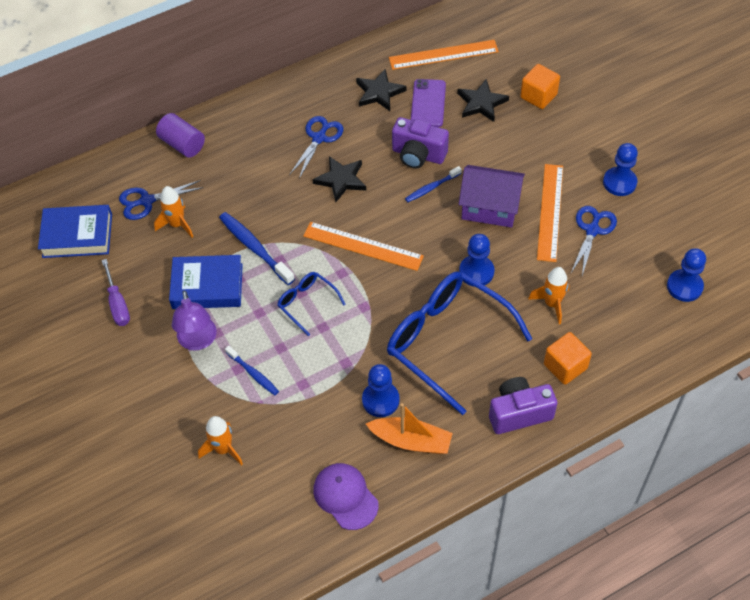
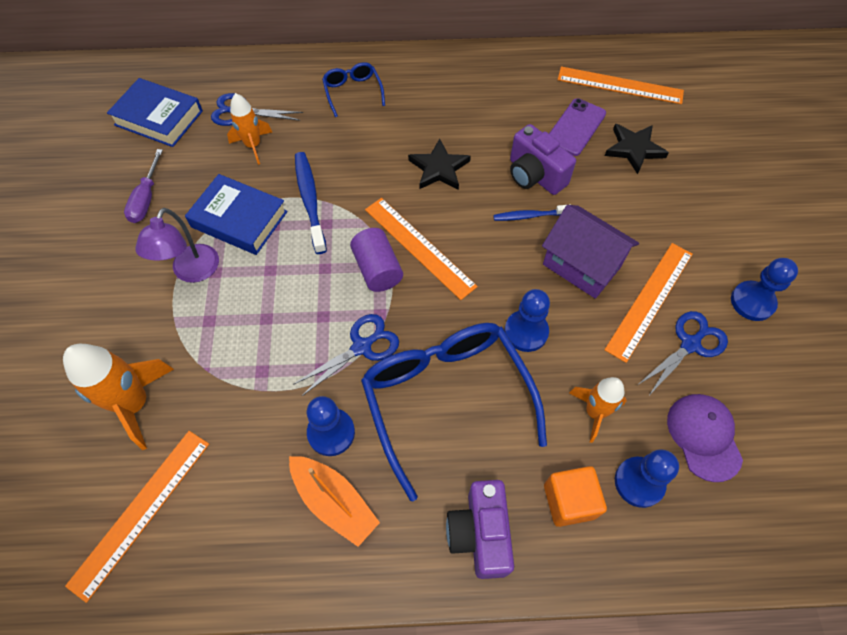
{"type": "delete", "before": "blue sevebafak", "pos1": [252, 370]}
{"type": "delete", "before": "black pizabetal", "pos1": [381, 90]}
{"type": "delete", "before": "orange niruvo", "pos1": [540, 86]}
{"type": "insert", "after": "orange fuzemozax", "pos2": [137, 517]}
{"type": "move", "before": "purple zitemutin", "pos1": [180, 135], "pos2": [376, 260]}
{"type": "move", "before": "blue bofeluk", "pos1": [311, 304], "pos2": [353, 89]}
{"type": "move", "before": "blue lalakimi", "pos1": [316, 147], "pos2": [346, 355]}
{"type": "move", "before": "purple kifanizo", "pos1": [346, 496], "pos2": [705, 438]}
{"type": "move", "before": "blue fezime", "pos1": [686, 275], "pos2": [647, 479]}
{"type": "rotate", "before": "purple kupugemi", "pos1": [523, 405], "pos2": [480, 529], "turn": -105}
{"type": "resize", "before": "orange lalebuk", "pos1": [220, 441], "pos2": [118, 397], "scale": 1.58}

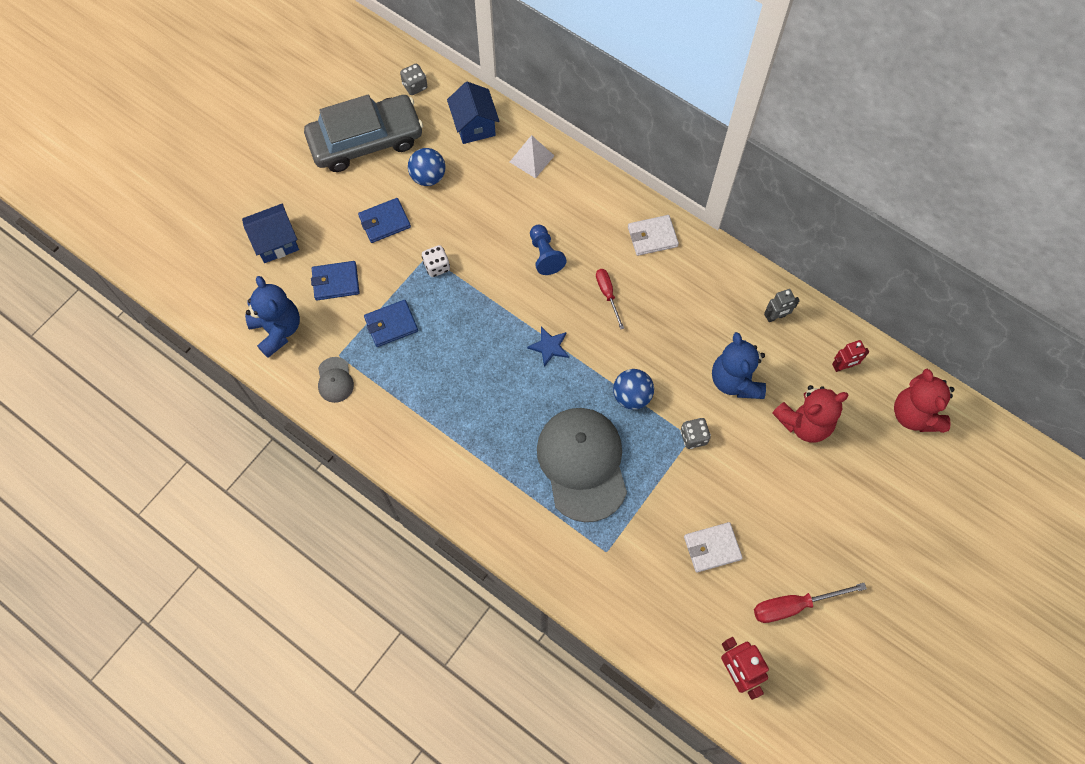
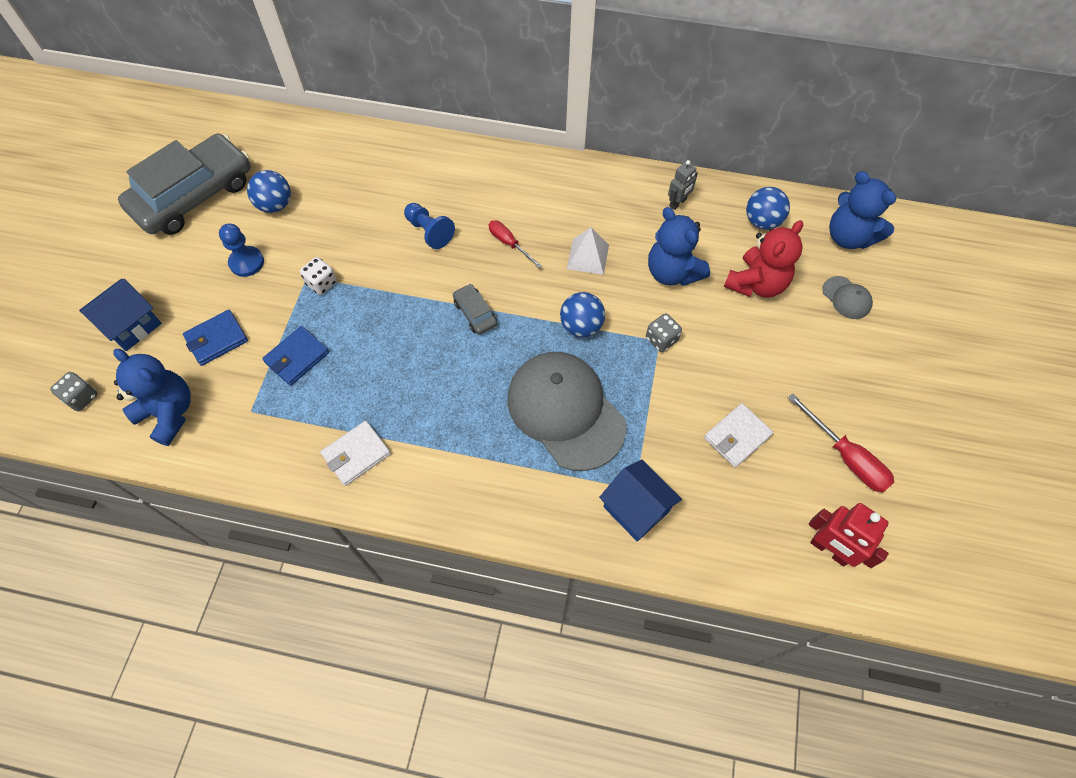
{"type": "move", "before": "grey kifanizo", "pos1": [336, 380], "pos2": [847, 297]}
{"type": "move", "before": "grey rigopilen", "pos1": [413, 79], "pos2": [74, 392]}
{"type": "move", "before": "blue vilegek", "pos1": [473, 113], "pos2": [640, 500]}
{"type": "move", "before": "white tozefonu", "pos1": [532, 156], "pos2": [588, 251]}
{"type": "move", "before": "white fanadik", "pos1": [653, 235], "pos2": [355, 453]}
{"type": "replace", "before": "blue fanadik", "after": "blue fezime", "pos1": [384, 220], "pos2": [241, 250]}
{"type": "replace", "before": "blue pizabetal", "after": "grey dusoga", "pos1": [548, 347], "pos2": [475, 309]}
{"type": "replace", "before": "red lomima", "after": "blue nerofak", "pos1": [850, 356], "pos2": [768, 208]}
{"type": "recolor", "before": "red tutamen", "after": "blue tutamen", "pos1": [924, 401], "pos2": [862, 210]}
{"type": "rotate", "before": "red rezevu", "pos1": [810, 603], "pos2": [841, 443], "turn": -90}

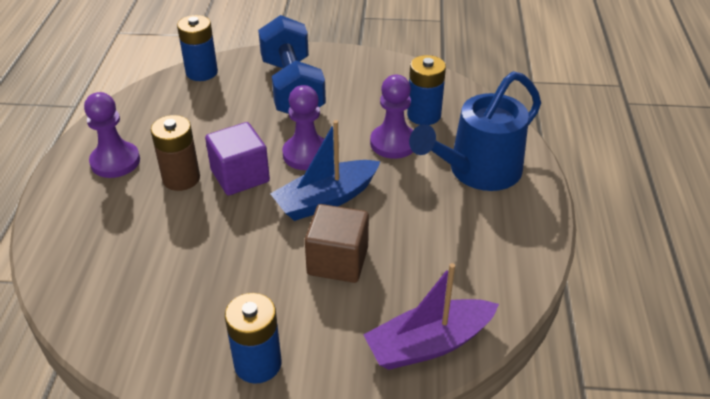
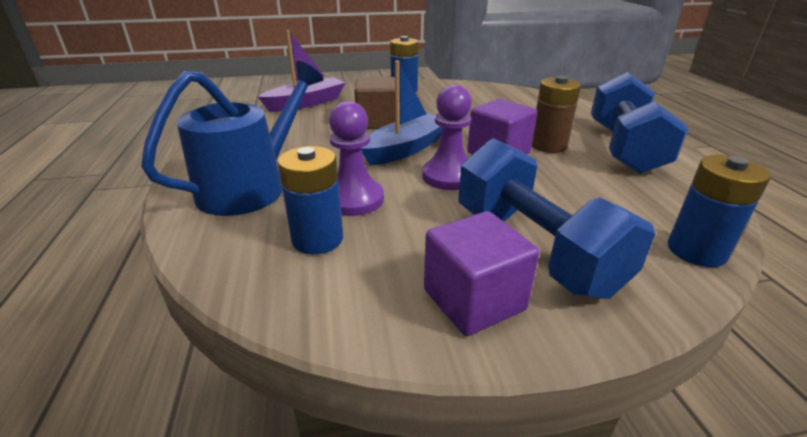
{"type": "insert", "after": "purple niruvo", "pos2": [481, 273]}
{"type": "replace", "before": "purple fezime", "after": "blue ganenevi", "pos1": [112, 135], "pos2": [640, 123]}

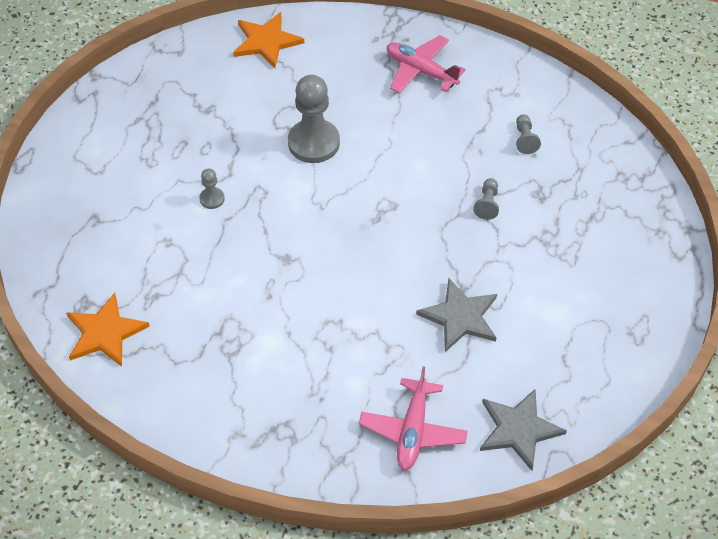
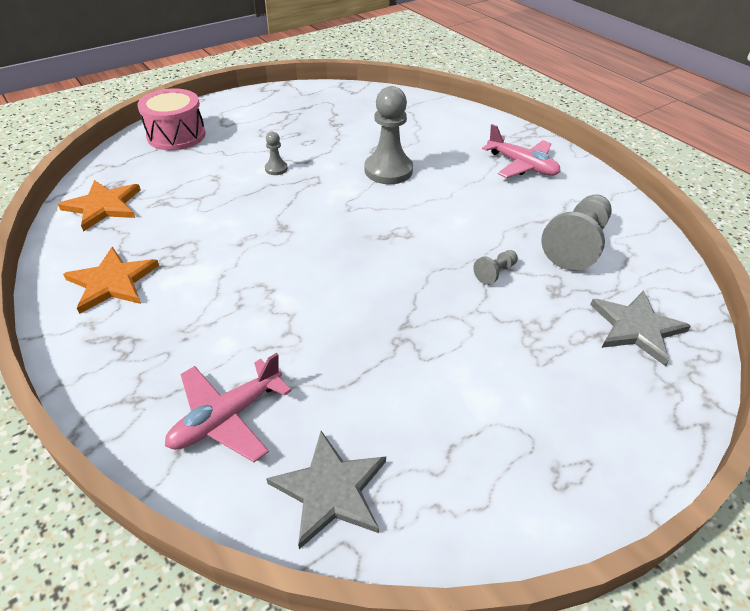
{"type": "insert", "after": "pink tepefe", "pos2": [171, 119]}
{"type": "move", "before": "orange pizabetal", "pos1": [268, 40], "pos2": [111, 280]}
{"type": "move", "before": "grey pizabetal", "pos1": [456, 315], "pos2": [640, 328]}
{"type": "rotate", "before": "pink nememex", "pos1": [426, 64], "pos2": [521, 151], "turn": 150}
{"type": "resize", "before": "grey fezime", "pos1": [528, 134], "pos2": [576, 232], "scale": 2.15}

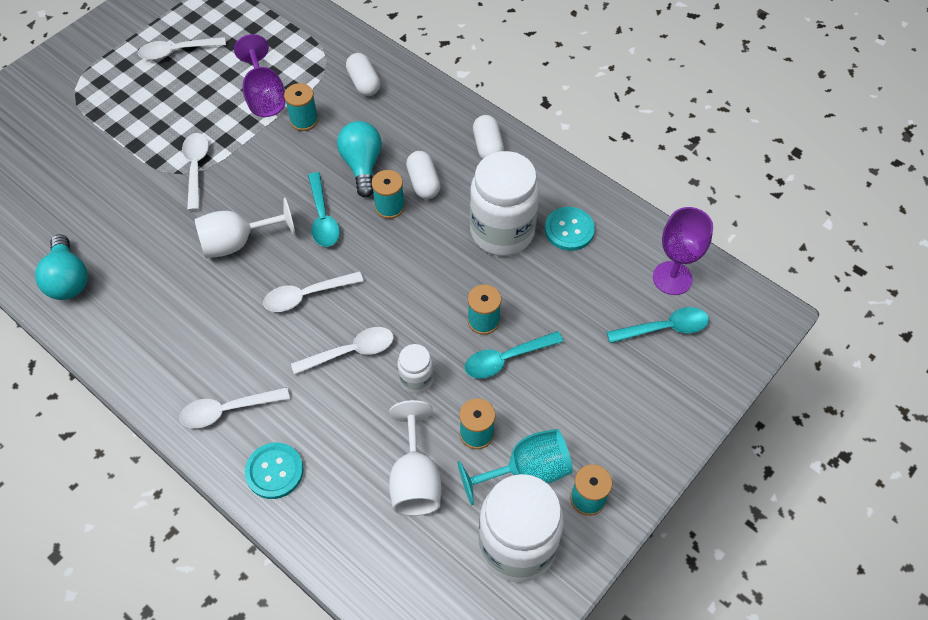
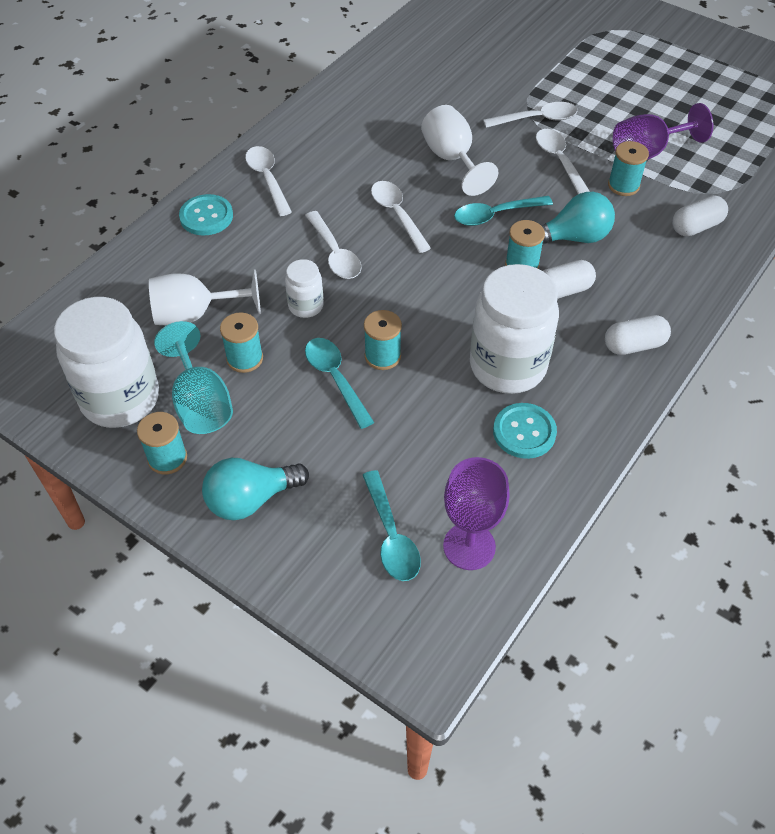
{"type": "move", "before": "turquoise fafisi", "pos1": [61, 267], "pos2": [255, 489]}
{"type": "move", "before": "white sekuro", "pos1": [182, 48], "pos2": [563, 161]}

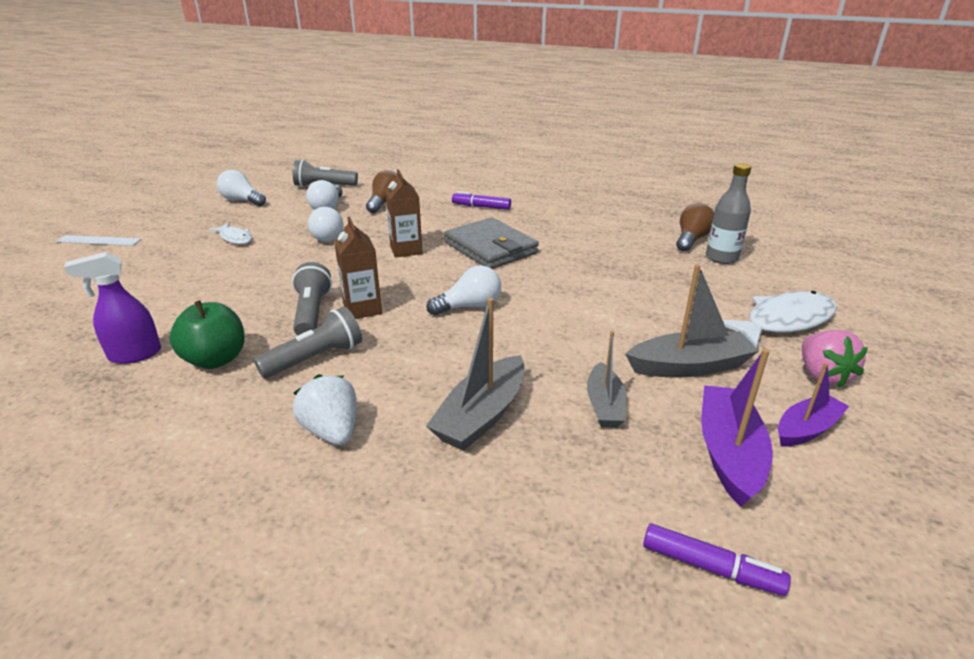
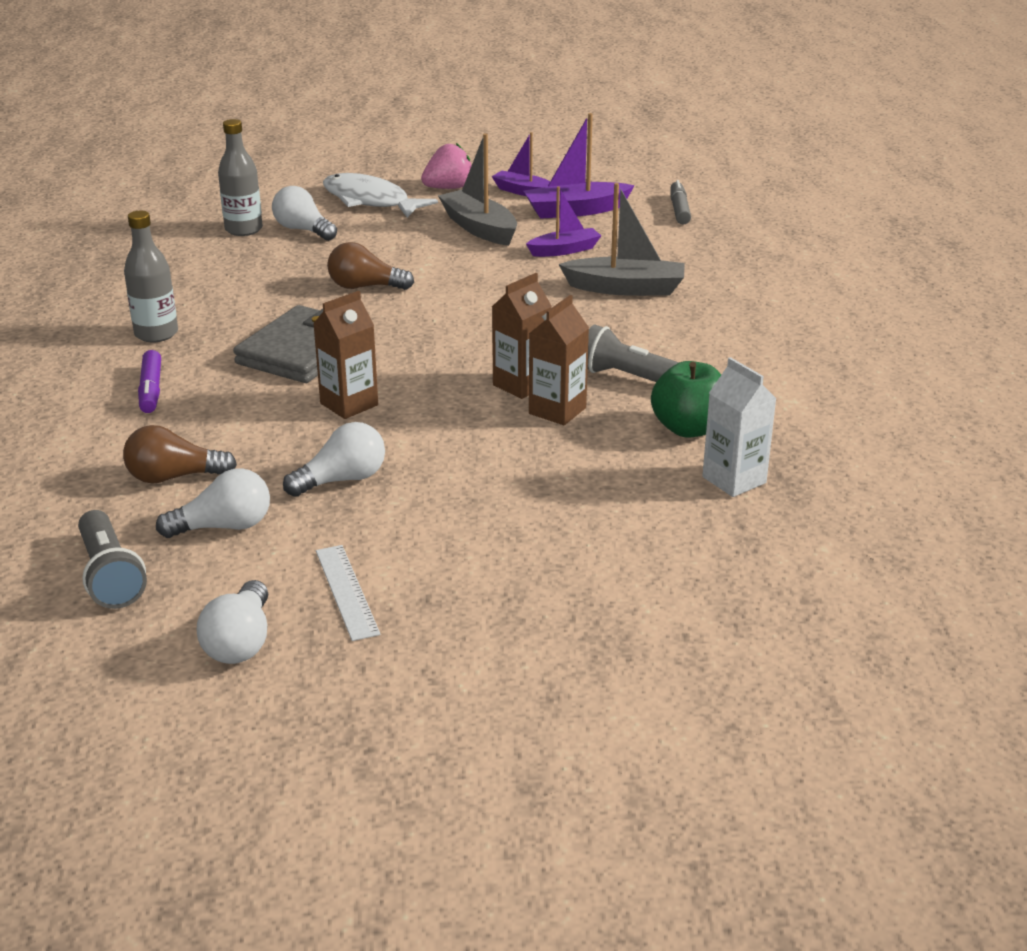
{"type": "delete", "before": "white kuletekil", "pos1": [230, 233]}
{"type": "delete", "before": "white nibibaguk", "pos1": [325, 409]}
{"type": "insert", "after": "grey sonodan", "pos2": [151, 276]}
{"type": "move", "before": "white fuzemozax", "pos1": [98, 240], "pos2": [348, 593]}
{"type": "move", "before": "white fafisi", "pos1": [464, 290], "pos2": [304, 213]}
{"type": "move", "before": "brown fafisi", "pos1": [695, 227], "pos2": [370, 266]}
{"type": "replace", "before": "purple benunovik", "after": "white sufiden", "pos1": [112, 308], "pos2": [739, 427]}
{"type": "replace", "before": "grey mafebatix", "after": "brown sufiden", "pos1": [312, 298], "pos2": [559, 360]}
{"type": "recolor", "before": "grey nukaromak", "after": "purple nukaromak", "pos1": [606, 379], "pos2": [563, 221]}
{"type": "recolor", "before": "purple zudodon", "after": "grey zudodon", "pos1": [717, 560], "pos2": [680, 202]}

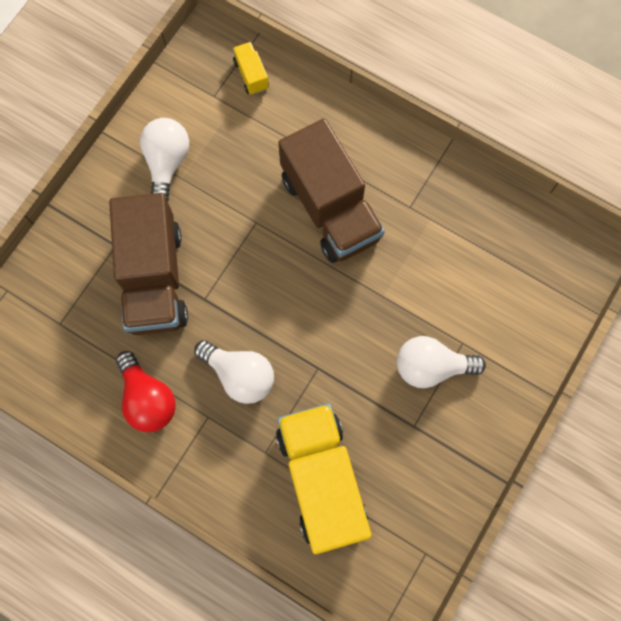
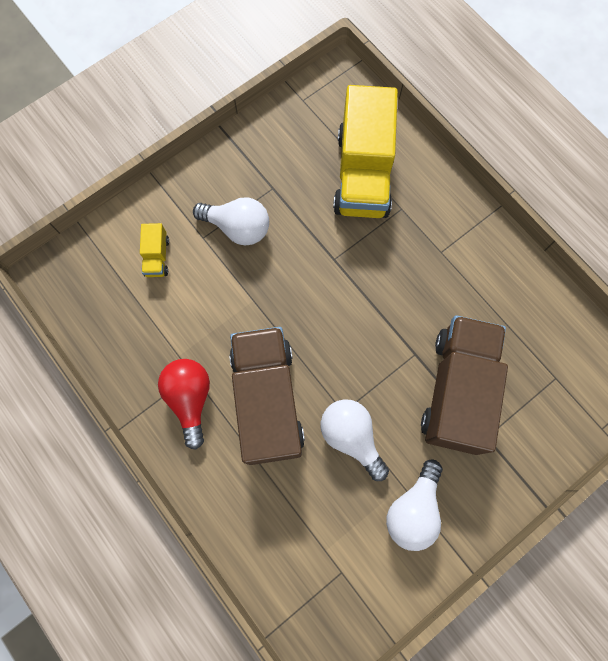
{"type": "move", "before": "red fafisi", "pos1": [146, 391], "pos2": [184, 404]}
{"type": "move", "before": "white fafisi", "pos1": [234, 372], "pos2": [355, 440]}
{"type": "move", "before": "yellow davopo", "pos1": [251, 68], "pos2": [154, 250]}

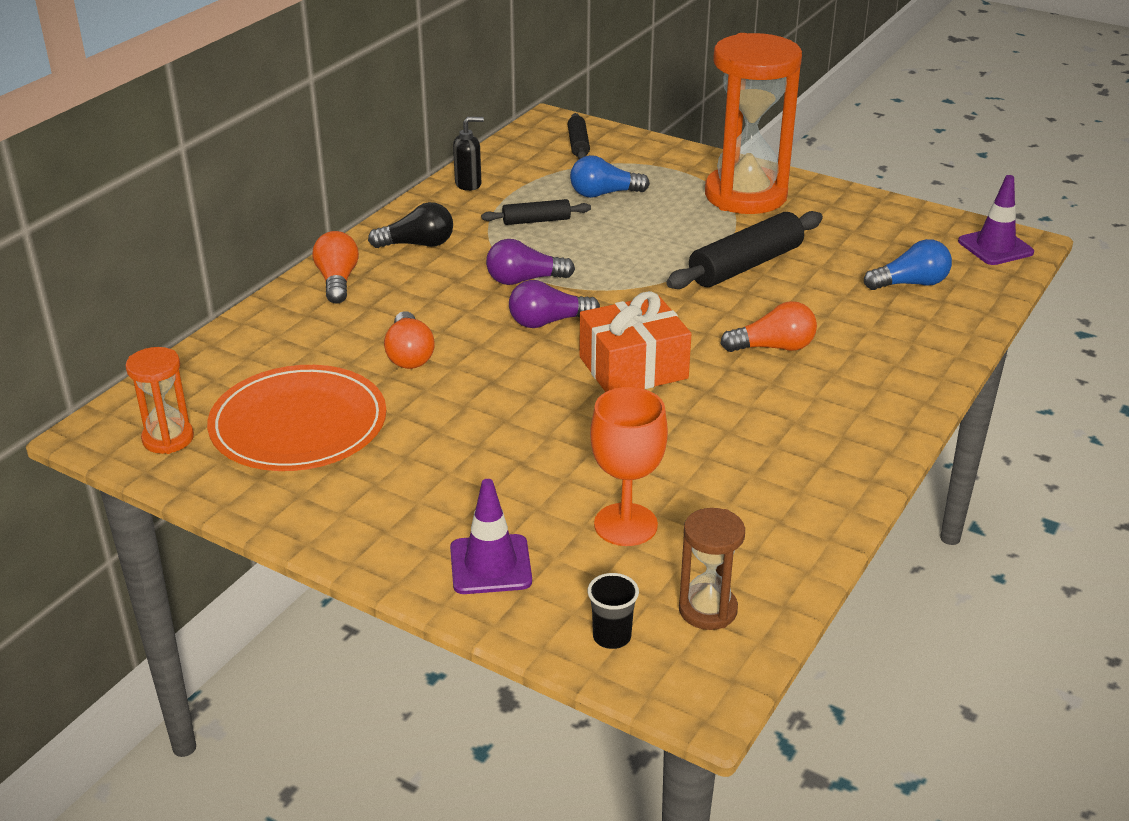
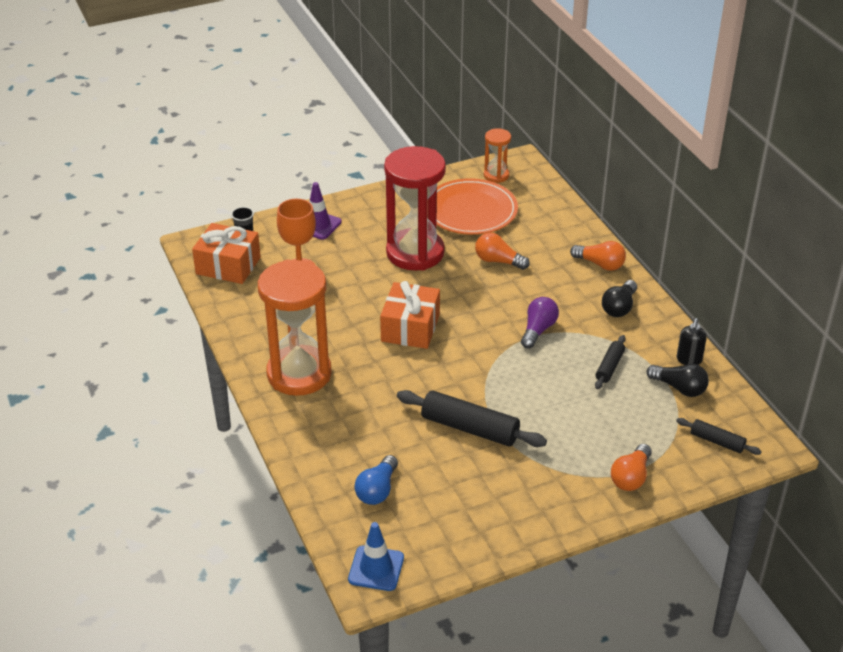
{"type": "delete", "before": "purple fafisi", "pos1": [554, 304]}
{"type": "delete", "before": "blue fafisi", "pos1": [610, 176]}
{"type": "insert", "after": "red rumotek", "pos2": [415, 208]}
{"type": "insert", "after": "black fafisi", "pos2": [677, 380]}
{"type": "move", "before": "orange rumotek", "pos1": [753, 123], "pos2": [295, 328]}
{"type": "move", "before": "orange fafisi", "pos1": [768, 326], "pos2": [631, 467]}
{"type": "replace", "before": "brown rumotek", "after": "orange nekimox", "pos1": [712, 569], "pos2": [226, 253]}
{"type": "recolor", "before": "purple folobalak", "after": "blue folobalak", "pos1": [996, 220], "pos2": [376, 556]}
{"type": "rotate", "before": "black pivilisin", "pos1": [744, 250], "pos2": [472, 418], "turn": -60}

